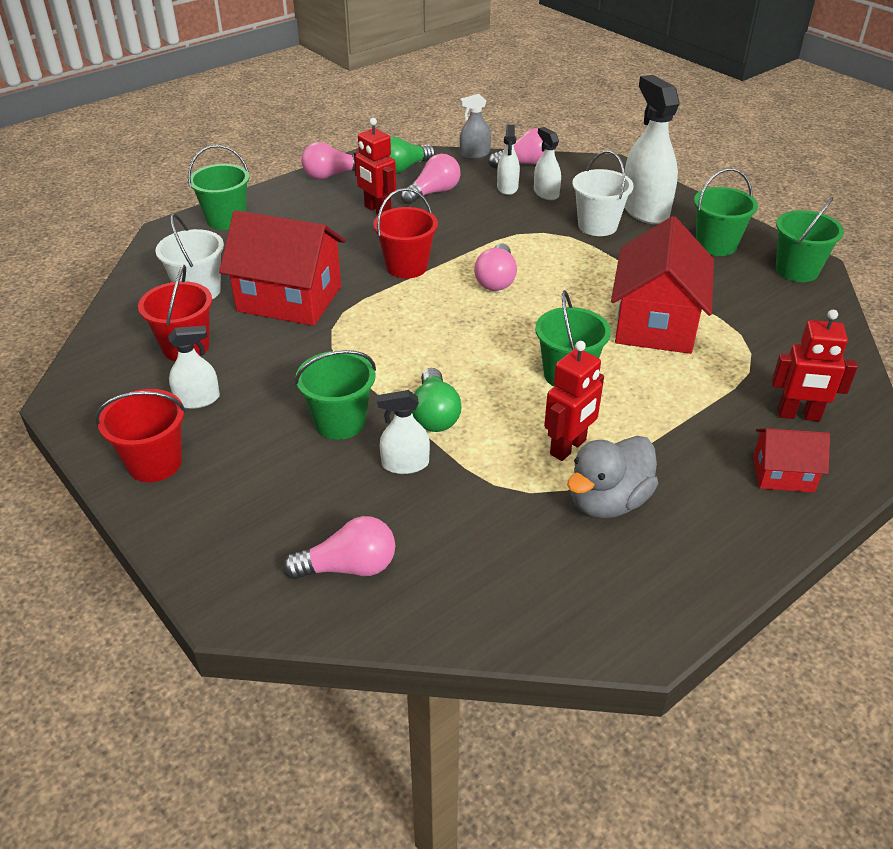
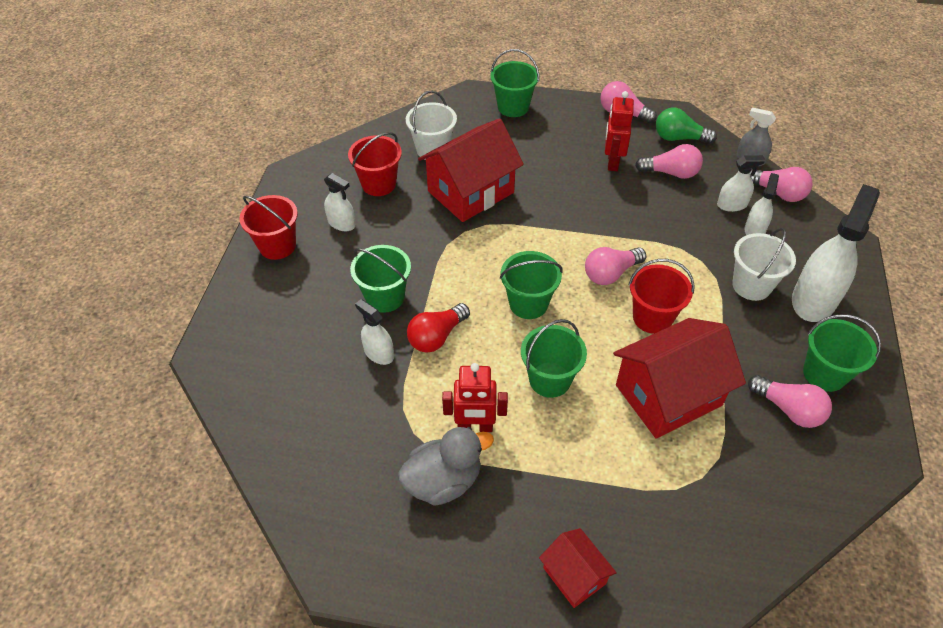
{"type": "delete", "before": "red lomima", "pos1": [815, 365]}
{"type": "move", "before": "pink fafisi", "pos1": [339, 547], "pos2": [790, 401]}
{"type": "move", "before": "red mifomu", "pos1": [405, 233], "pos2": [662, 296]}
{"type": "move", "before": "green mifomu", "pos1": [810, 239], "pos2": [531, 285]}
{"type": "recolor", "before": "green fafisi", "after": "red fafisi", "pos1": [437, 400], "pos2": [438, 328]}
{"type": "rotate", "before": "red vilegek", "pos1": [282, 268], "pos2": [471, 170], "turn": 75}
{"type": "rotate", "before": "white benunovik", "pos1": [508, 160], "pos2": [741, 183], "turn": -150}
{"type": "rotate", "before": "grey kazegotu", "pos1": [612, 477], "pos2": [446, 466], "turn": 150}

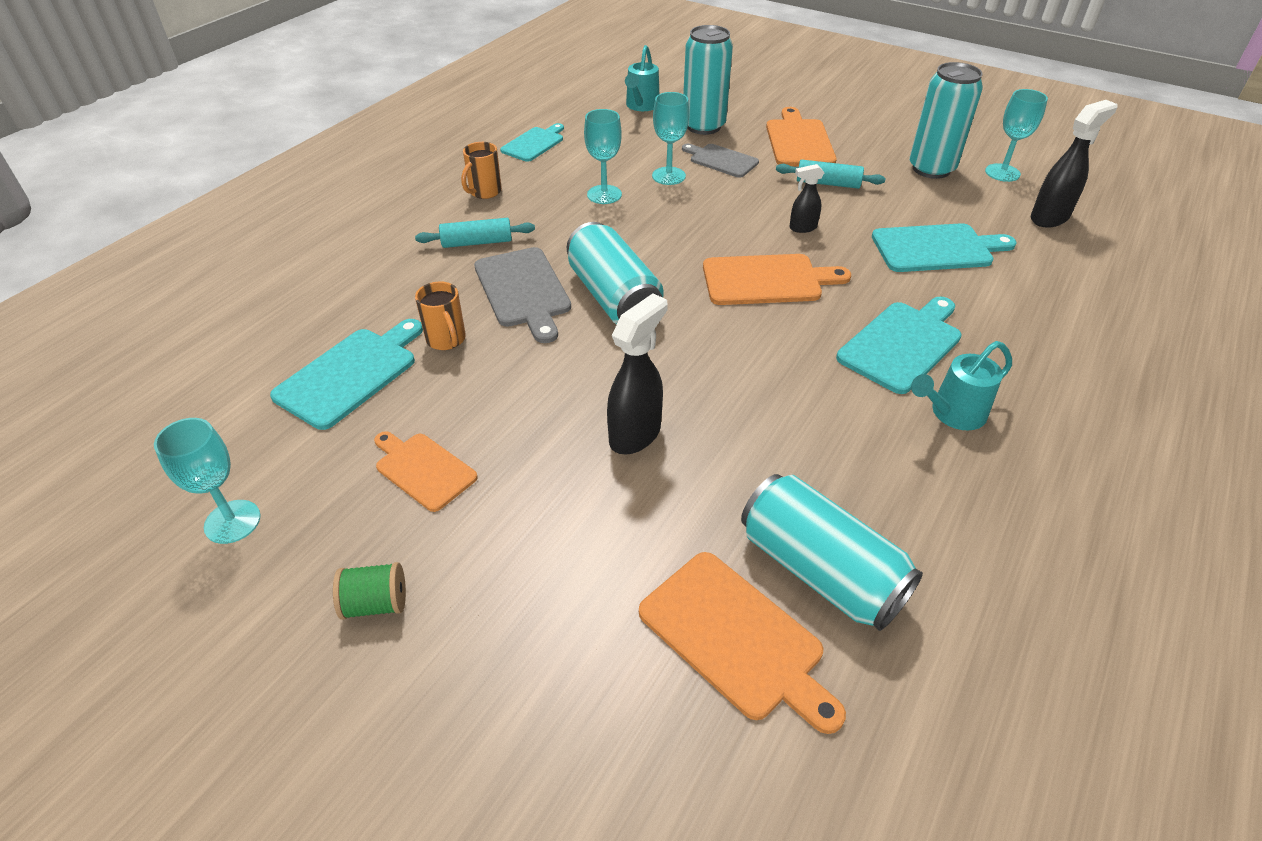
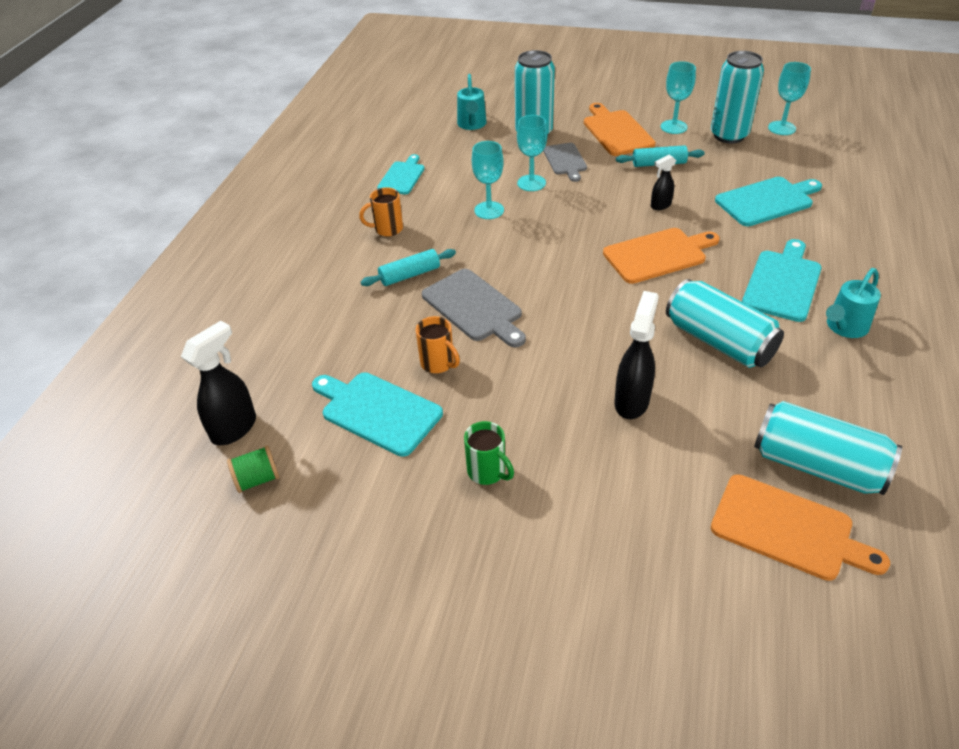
{"type": "move", "before": "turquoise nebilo", "pos1": [207, 481], "pos2": [678, 97]}
{"type": "move", "before": "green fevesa", "pos1": [369, 590], "pos2": [253, 469]}
{"type": "move", "before": "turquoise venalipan", "pos1": [615, 273], "pos2": [725, 323]}
{"type": "move", "before": "black benunovik", "pos1": [1074, 164], "pos2": [218, 383]}
{"type": "replace", "before": "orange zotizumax", "after": "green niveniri", "pos1": [426, 471], "pos2": [489, 453]}
{"type": "rotate", "before": "turquoise zotizumax", "pos1": [346, 374], "pos2": [377, 414], "turn": -75}
{"type": "rotate", "before": "orange niveniri", "pos1": [481, 170], "pos2": [381, 212], "turn": 60}
{"type": "rotate", "before": "grey zotizumax", "pos1": [720, 161], "pos2": [565, 162], "turn": -120}

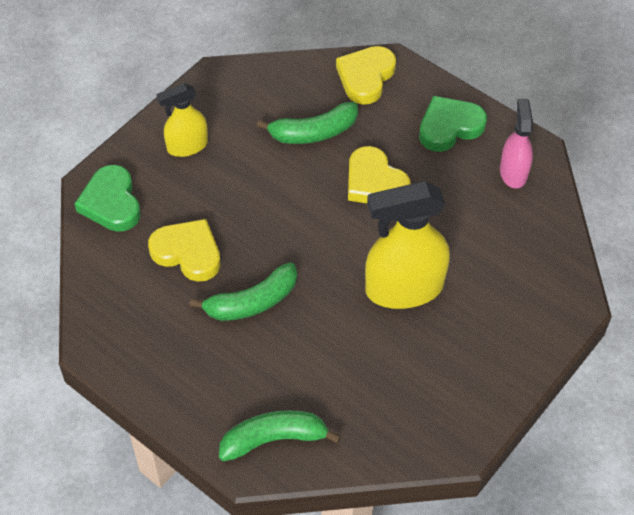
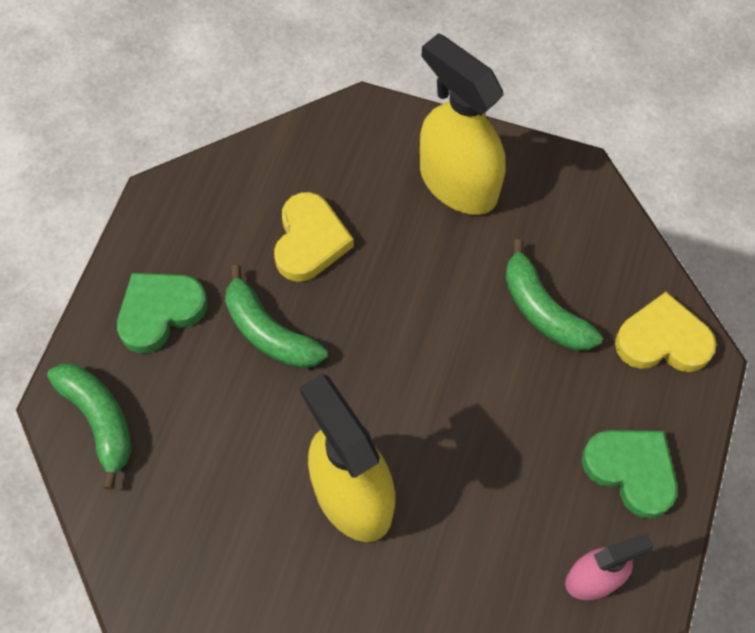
{"type": "delete", "before": "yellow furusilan", "pos1": [379, 174]}
{"type": "move", "before": "green furusilan", "pos1": [107, 198], "pos2": [162, 313]}
{"type": "resize", "before": "yellow benunovik", "pos1": [182, 120], "pos2": [463, 124], "scale": 1.74}

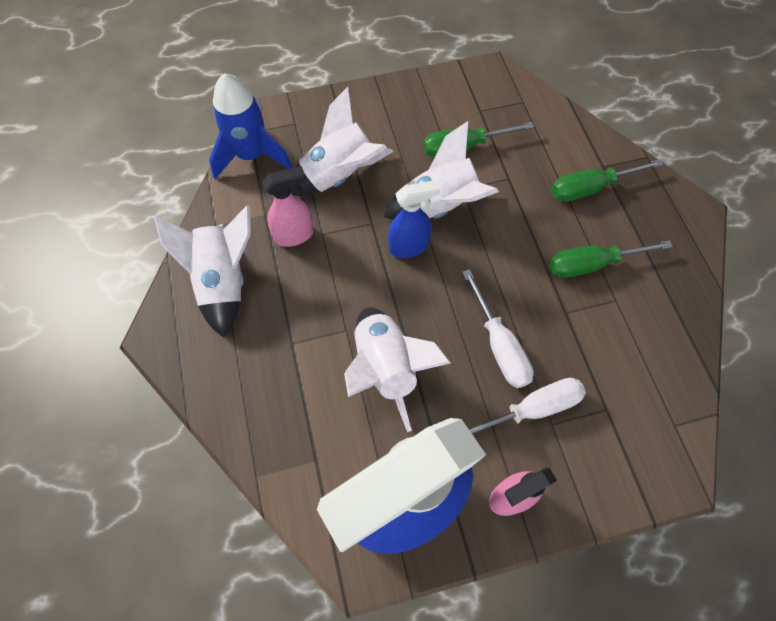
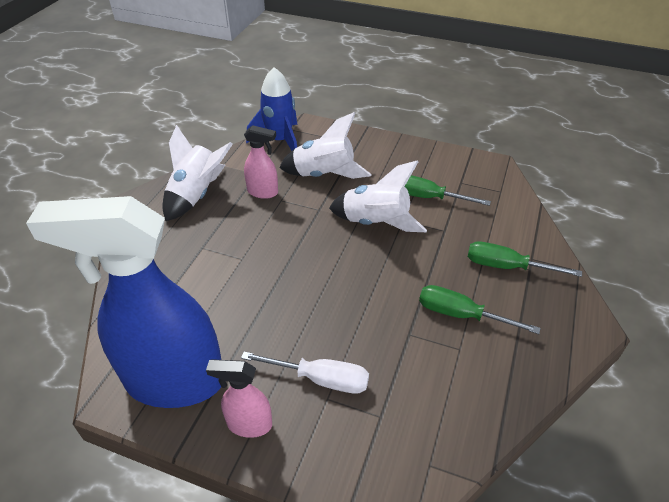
{"type": "delete", "before": "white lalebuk", "pos1": [397, 369]}
{"type": "delete", "before": "blue benunovik", "pos1": [413, 219]}
{"type": "delete", "before": "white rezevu", "pos1": [498, 328]}

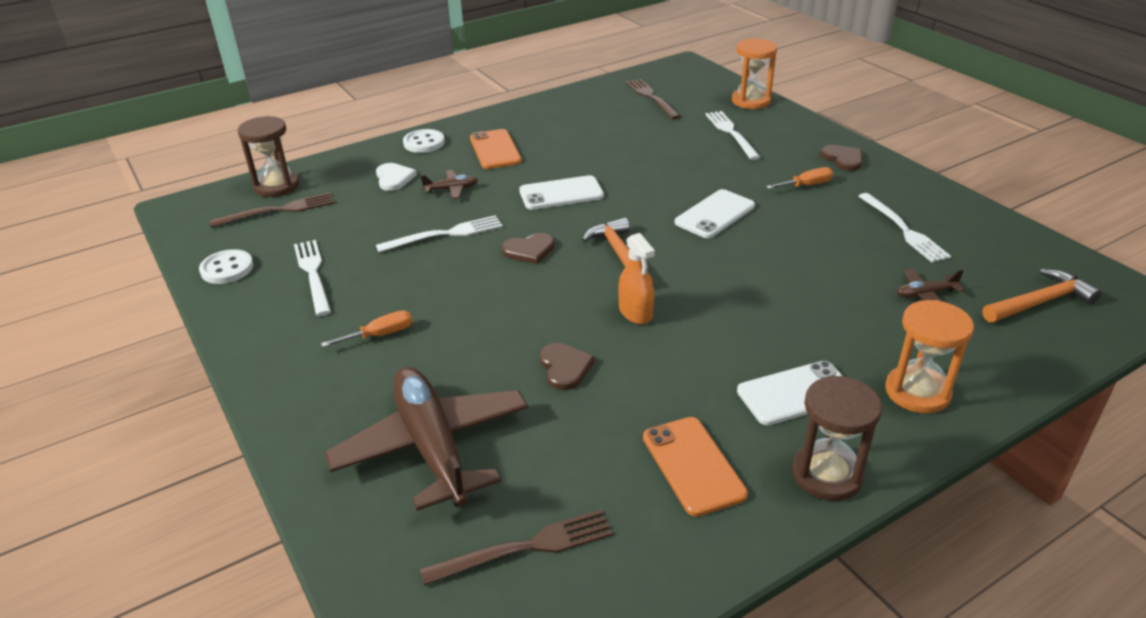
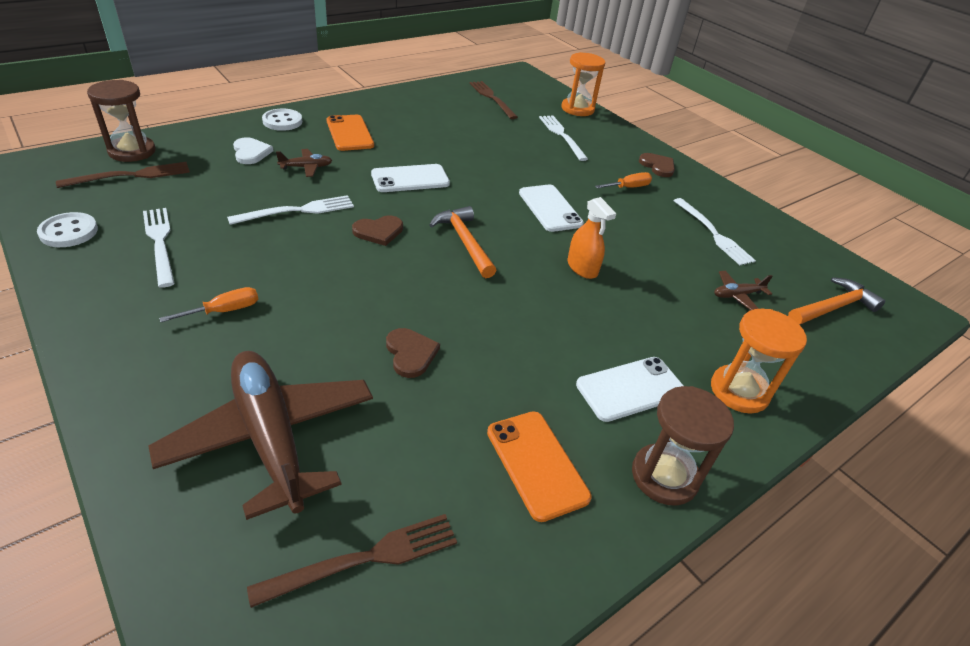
{"type": "move", "before": "orange benunovik", "pos1": [636, 278], "pos2": [592, 238]}
{"type": "rotate", "before": "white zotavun", "pos1": [715, 213], "pos2": [551, 208], "turn": -60}

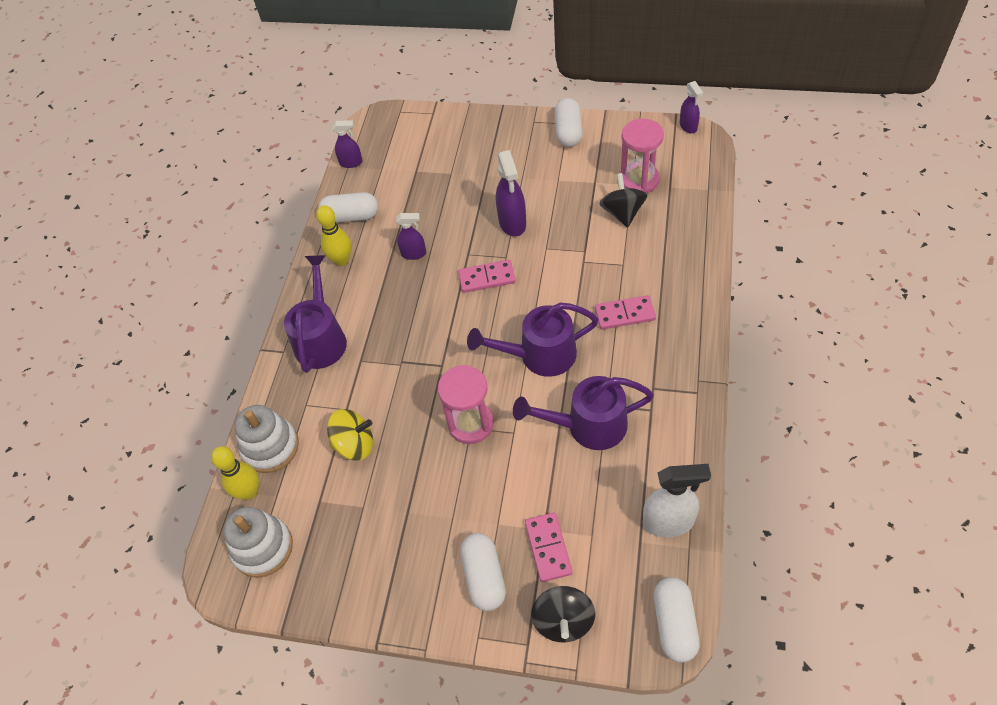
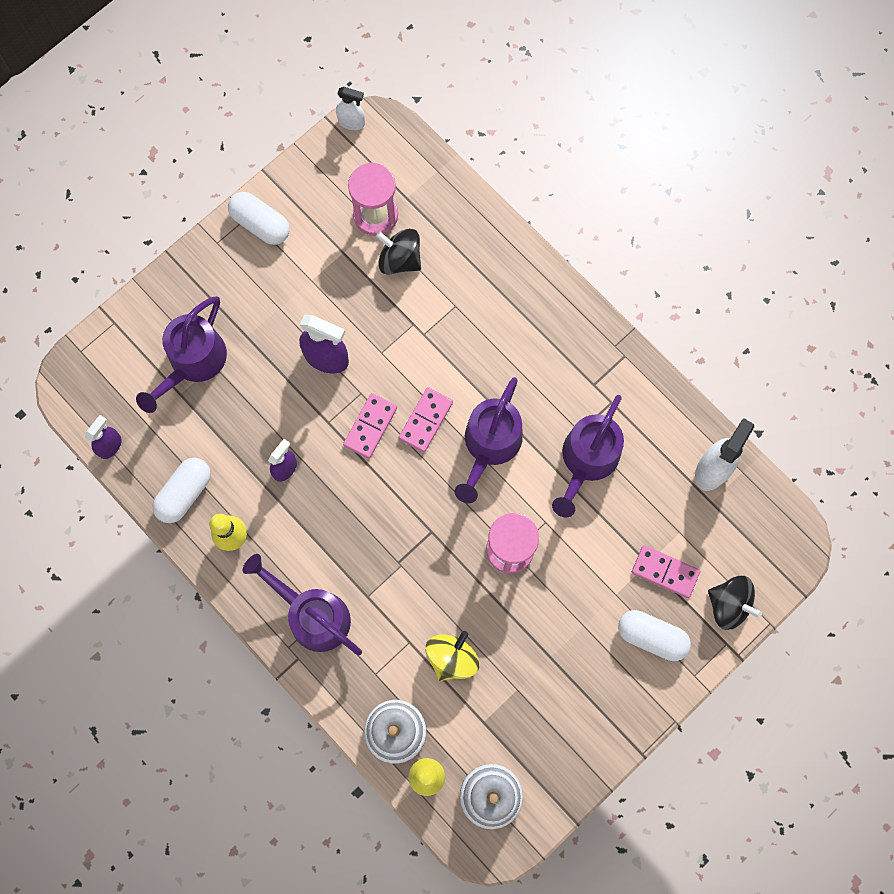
{"type": "delete", "before": "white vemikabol", "pos1": [677, 620]}
{"type": "insert", "after": "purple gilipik", "pos2": [181, 354]}
{"type": "move", "before": "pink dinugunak", "pos1": [625, 312], "pos2": [426, 419]}
{"type": "recolor", "before": "purple benunovik", "after": "white benunovik", "pos1": [691, 107], "pos2": [350, 108]}

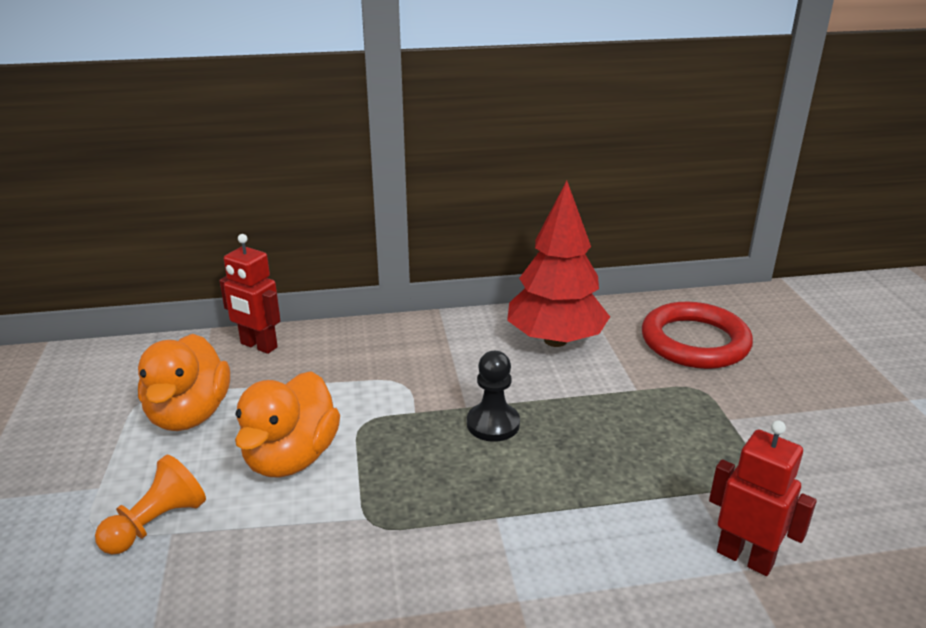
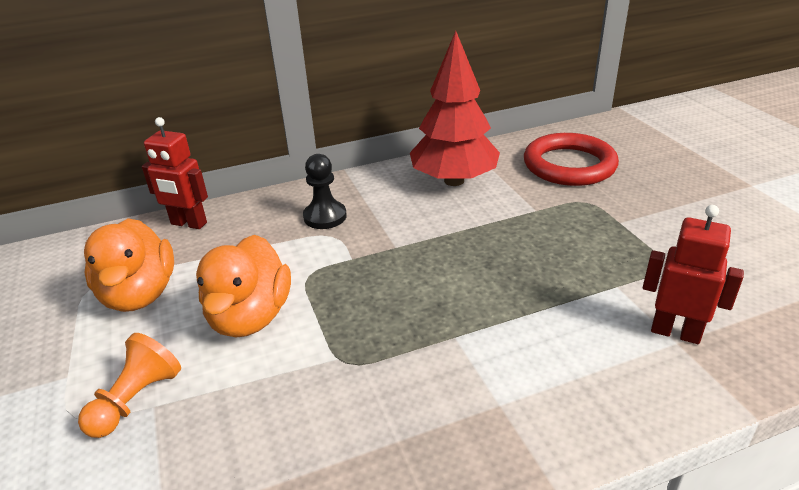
{"type": "move", "before": "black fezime", "pos1": [493, 396], "pos2": [325, 191]}

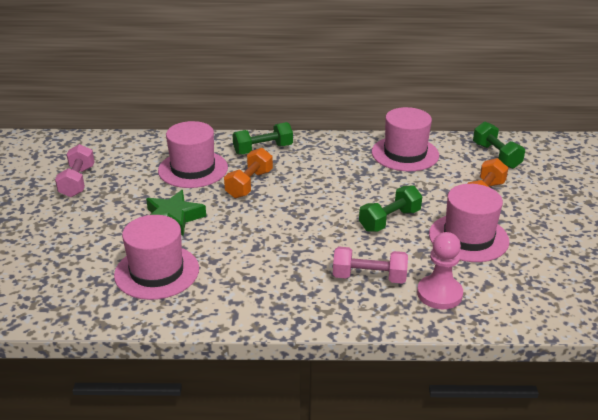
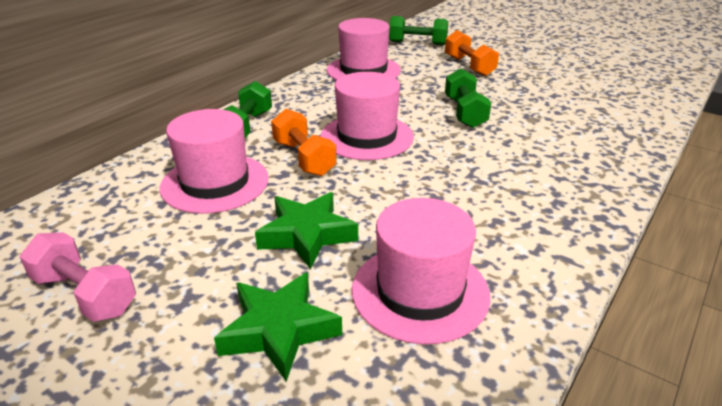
{"type": "delete", "before": "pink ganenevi", "pos1": [370, 265]}
{"type": "delete", "before": "pink fezime", "pos1": [440, 270]}
{"type": "insert", "after": "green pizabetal", "pos2": [278, 327]}
{"type": "move", "before": "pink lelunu", "pos1": [469, 223], "pos2": [367, 116]}

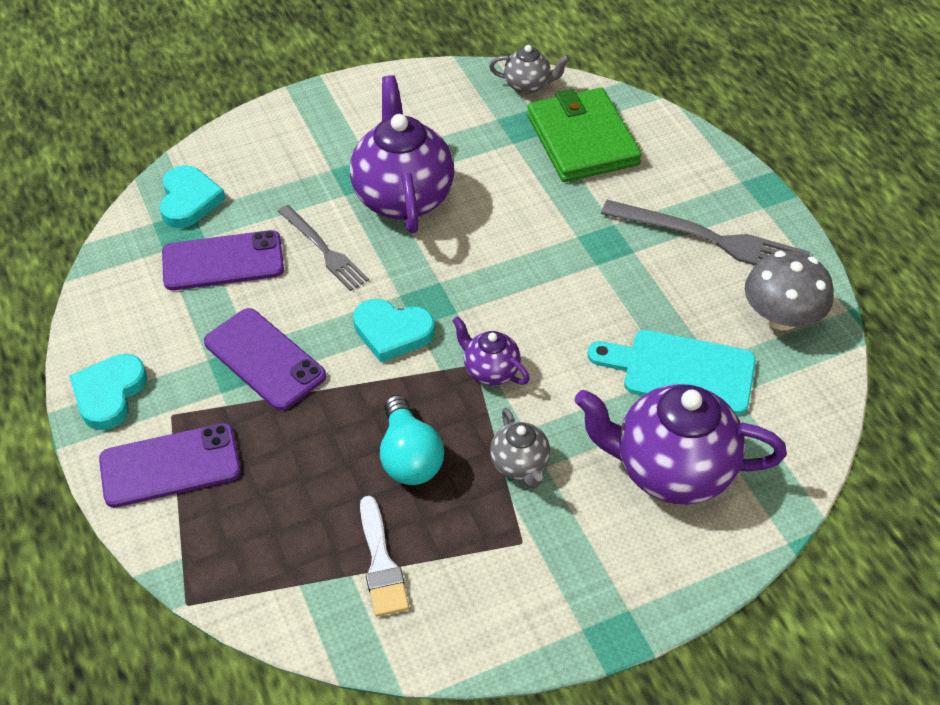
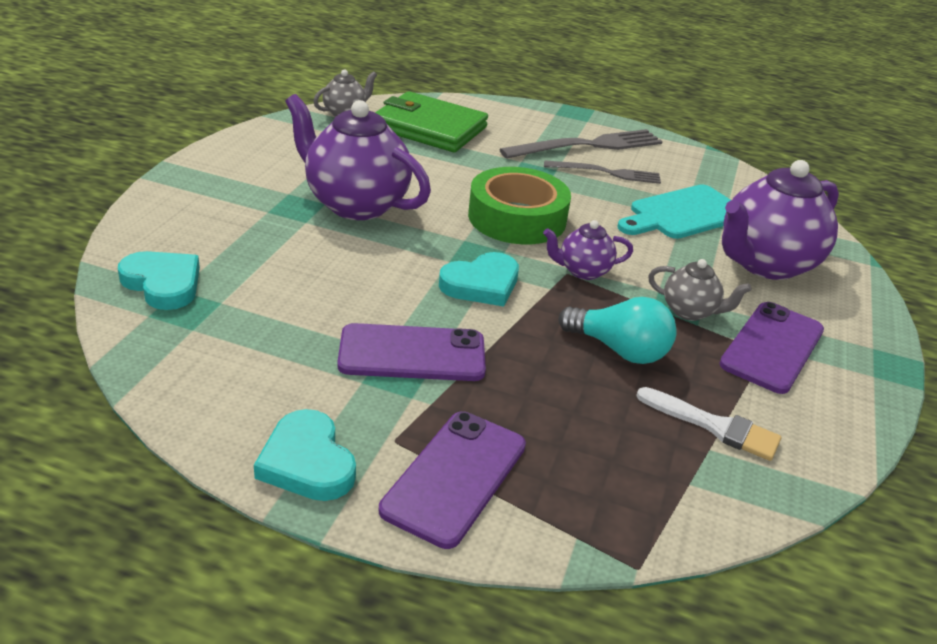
{"type": "delete", "before": "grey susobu", "pos1": [789, 290]}
{"type": "insert", "after": "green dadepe", "pos2": [519, 205]}
{"type": "move", "before": "purple zotavun", "pos1": [223, 260], "pos2": [771, 348]}
{"type": "move", "before": "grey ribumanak", "pos1": [323, 248], "pos2": [602, 172]}

